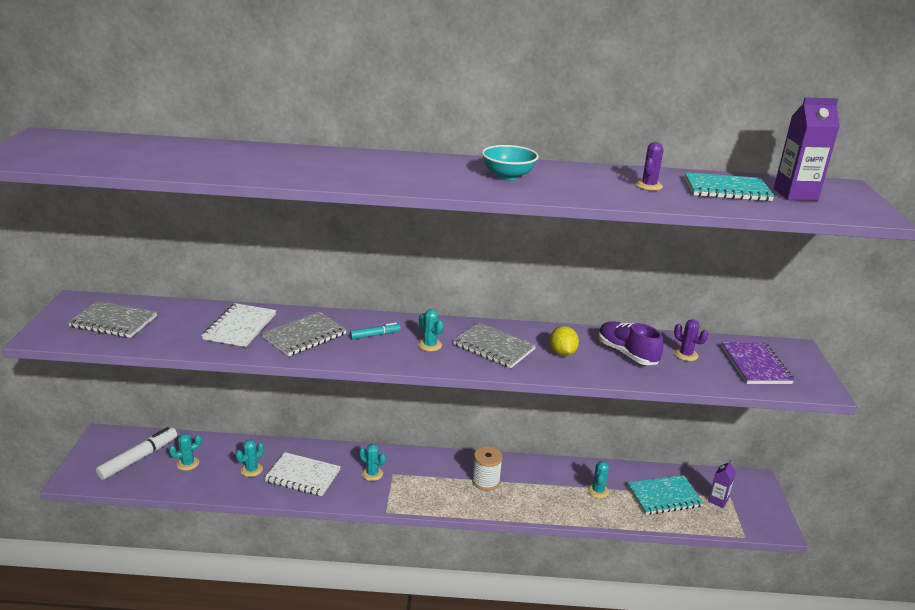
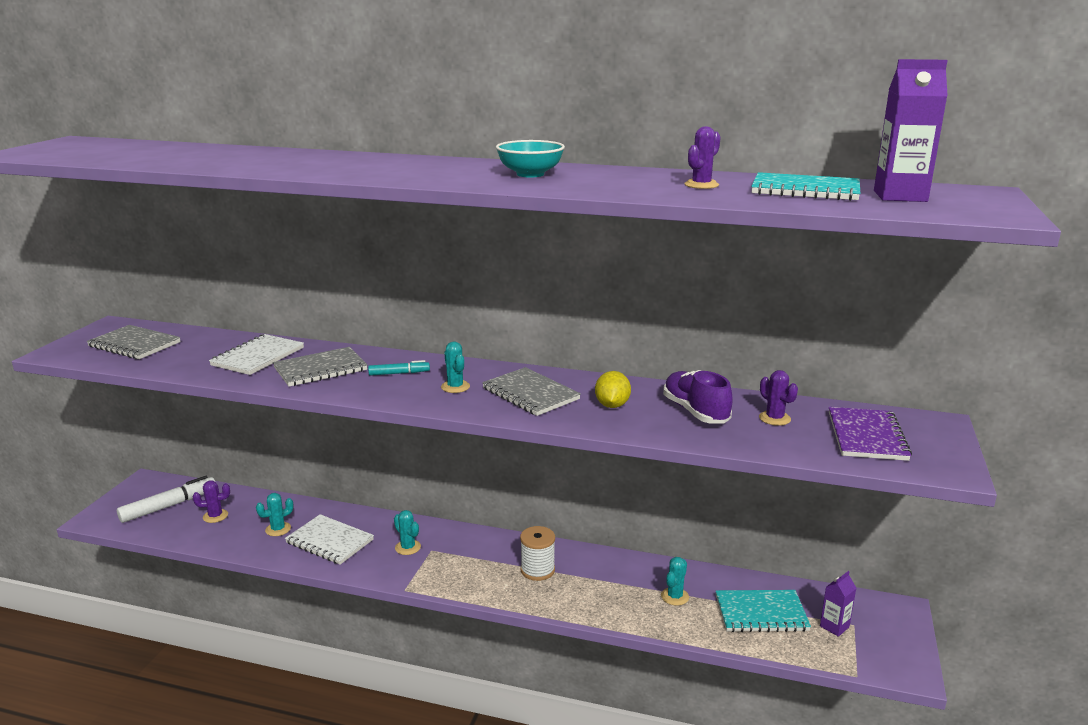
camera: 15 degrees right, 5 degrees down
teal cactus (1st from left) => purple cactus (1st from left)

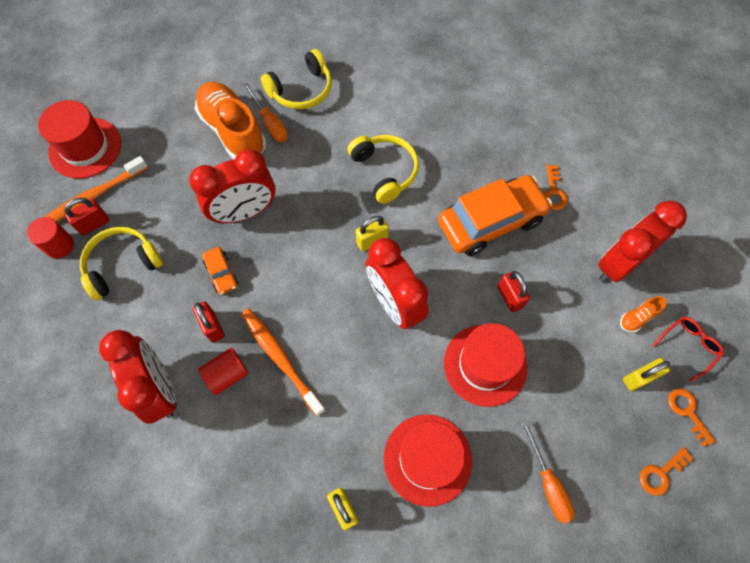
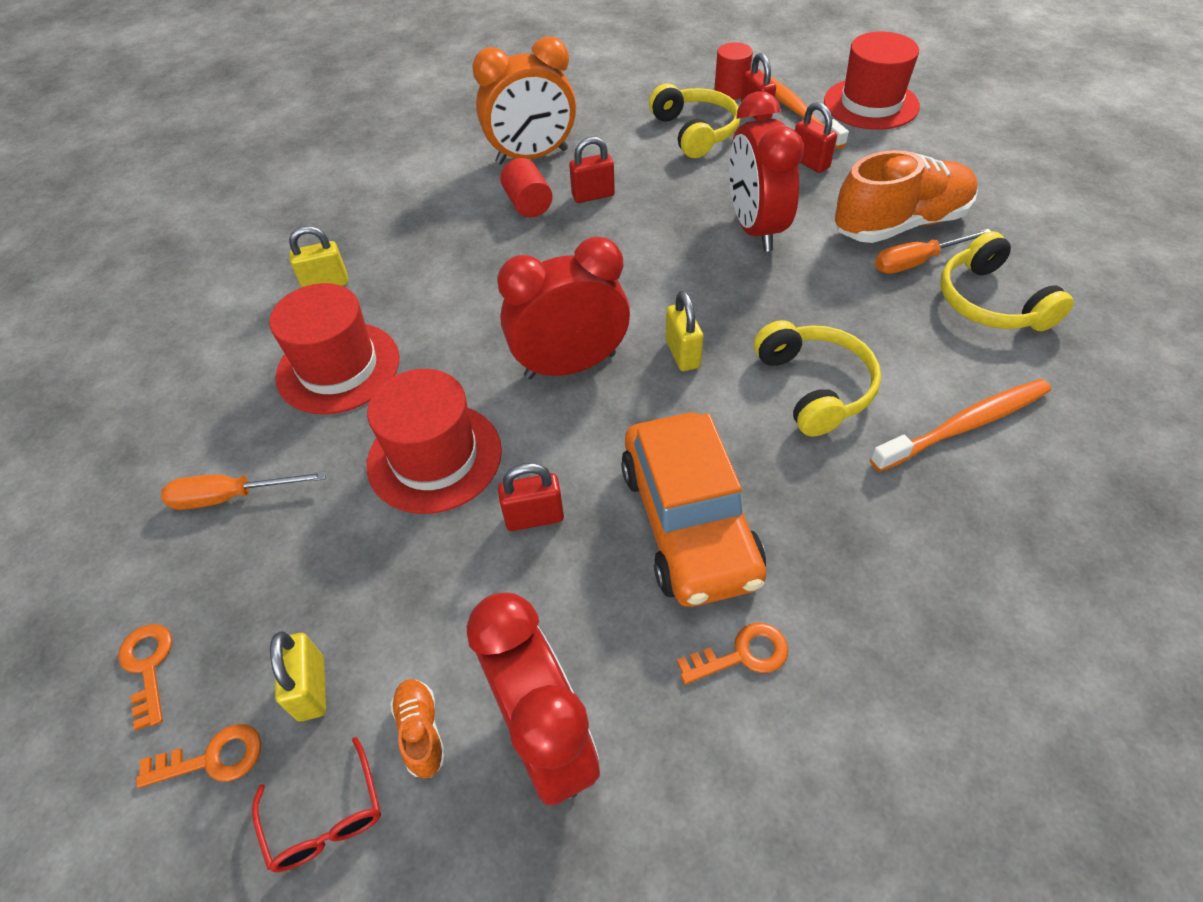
camera: 105 degrees right, 15 degrees down
scarlet alarm clock (1st from left) => orange-coloured alarm clock
orange-coloured latchkey (1st from left in the first image) => orange-coloured latchkey (3rd from left), 150 degrees clockwise
bright yellow over-ear headphones (3rd from left in the first image) => bright yellow over-ear headphones (2nd from left), 90 degrees counterclockwise
nothing => scarlet lock (4th from left)
orange-coloured dental brush (2nd from left), moved
orange-coloured car (1st from left) => nothing

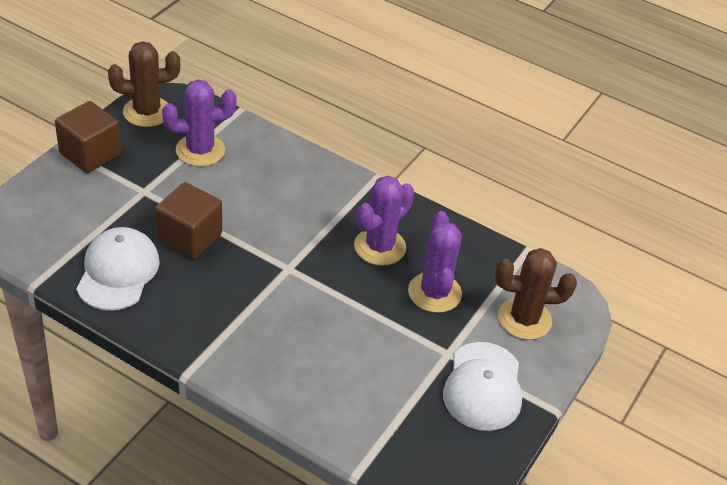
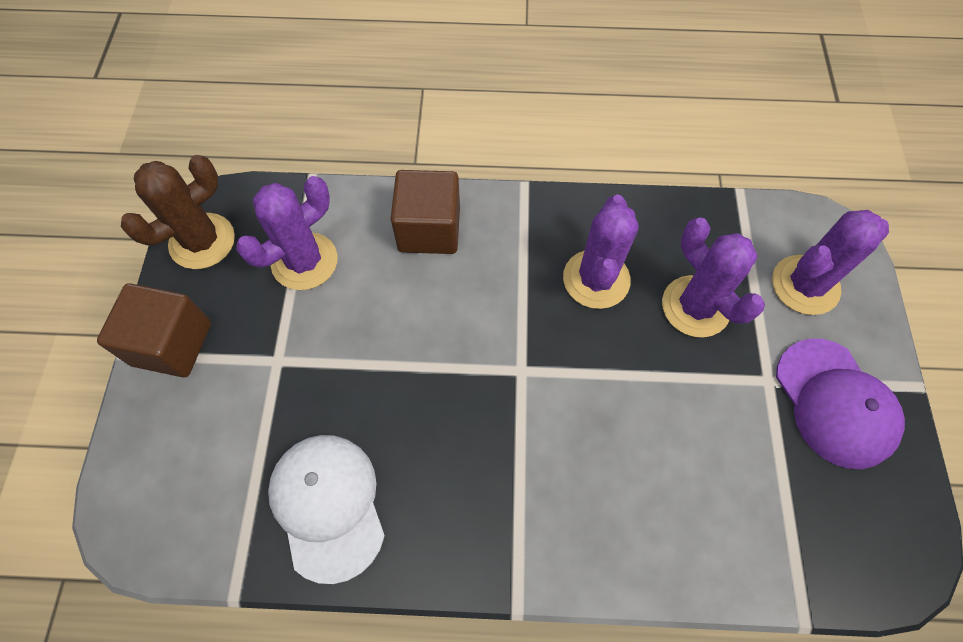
camera: 25 degrees left, 20 degrees up
dark brown block (2nd from left), moved
dark brown cactus (2nd from left) => purple cactus (4th from left)
white baseball cap (2nd from left) => purple baseball cap

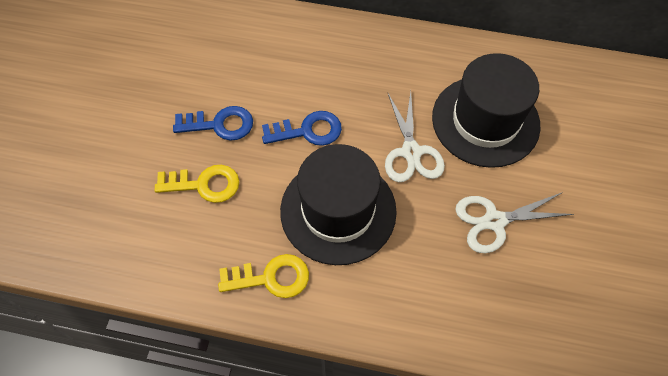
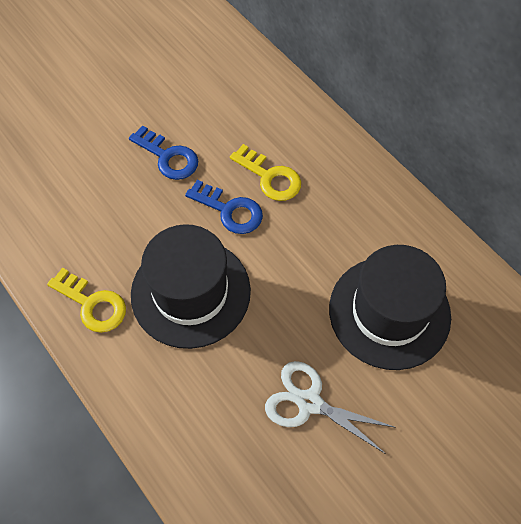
camera: 40 degrees right, 0 degrees up
bright yellow latchkey (1st from left in the first image) => bright yellow latchkey (2nd from left), moved
white scissors (1st from left) => nothing

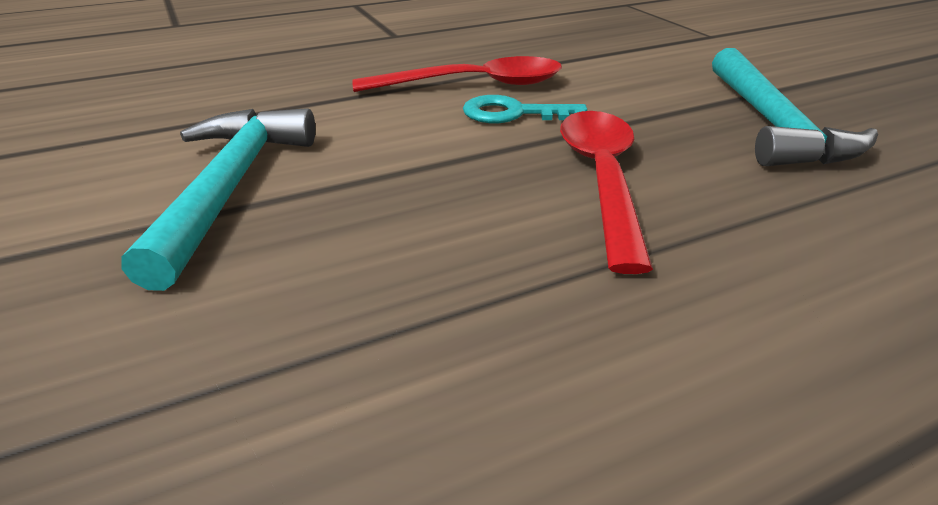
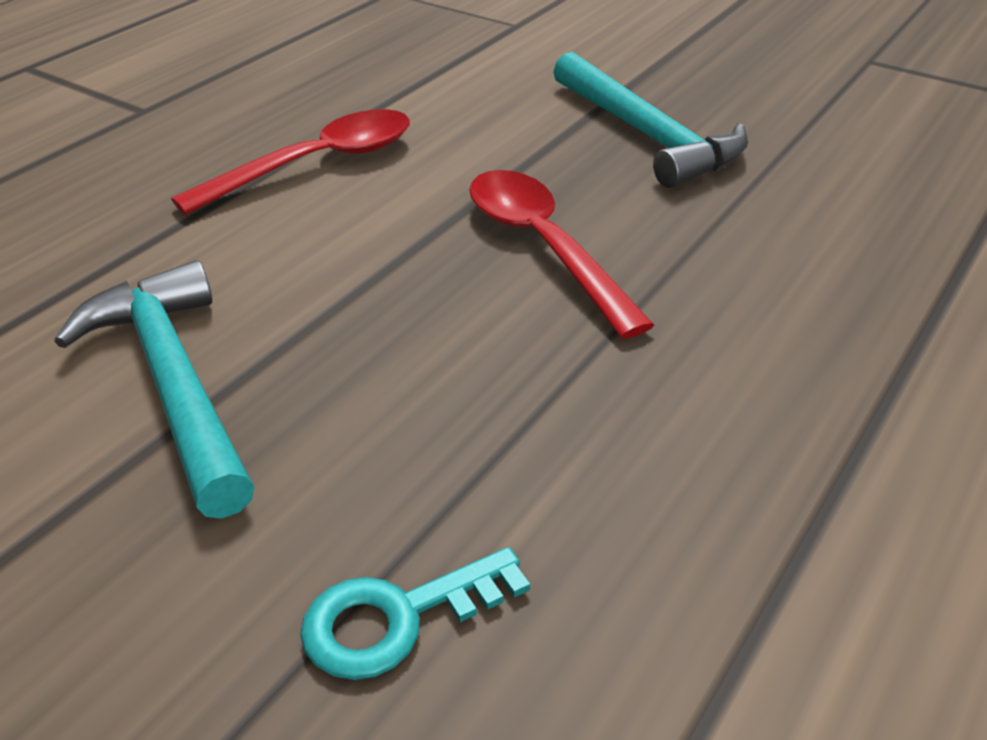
camera: 30 degrees left, 5 degrees up
teal latchkey, moved

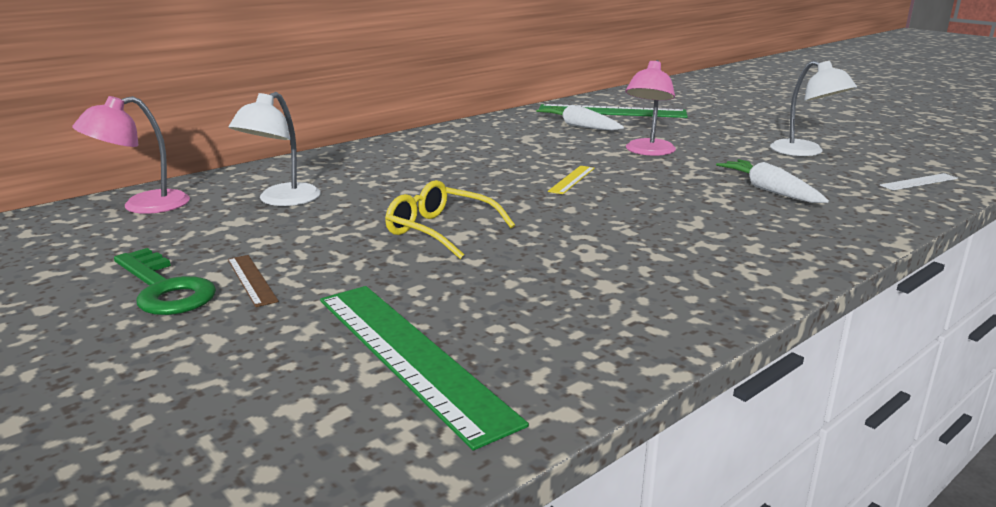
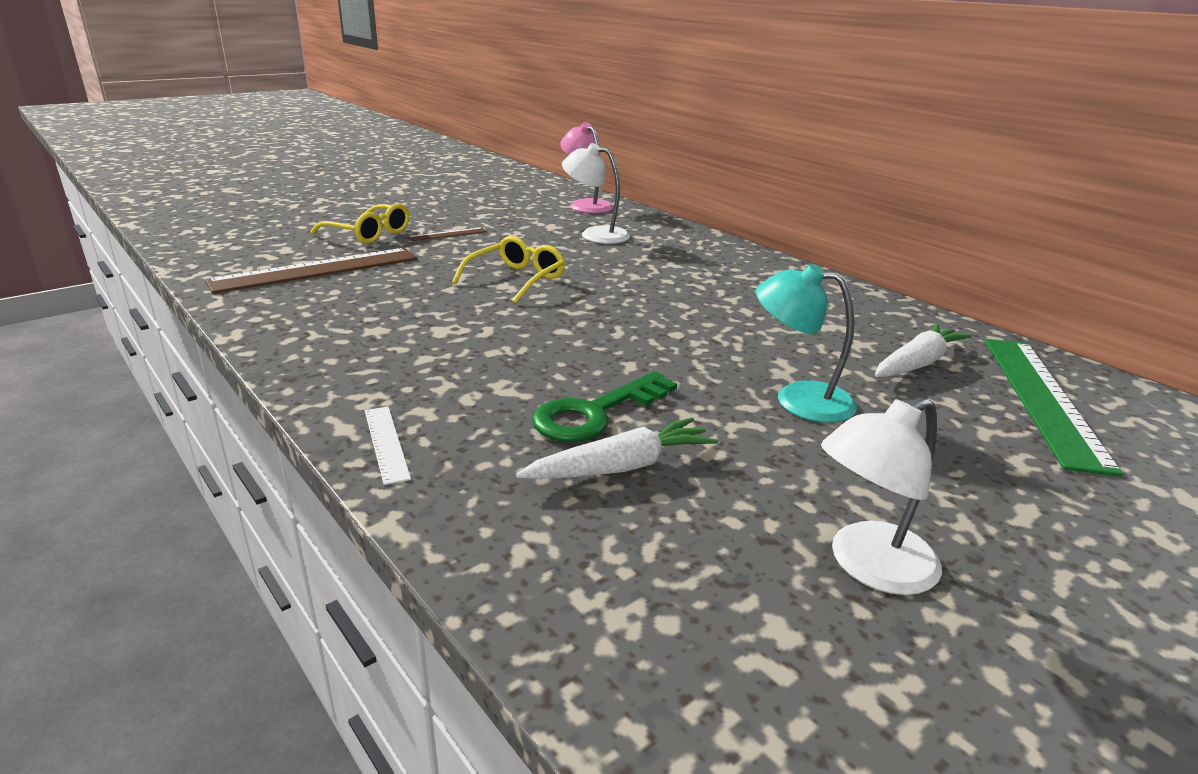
camera: 90 degrees right, 5 degrees up
leaf-green measuring stick (1st from left) => dark brown measuring stick (1st from left)
nothing => bright yellow eyeglasses (1st from left)
white measuring stick, moved
leaf-green latchkey, moved
rose-pink reading lamp (2nd from left) => teal reading lamp
bright yellow measuring stick => nothing

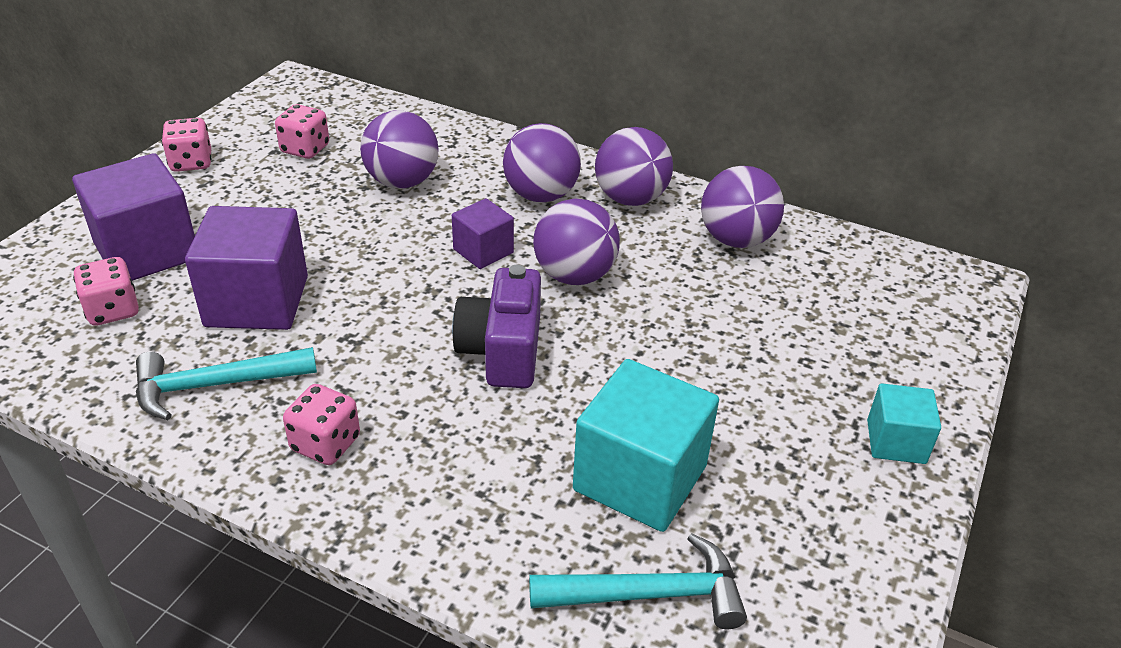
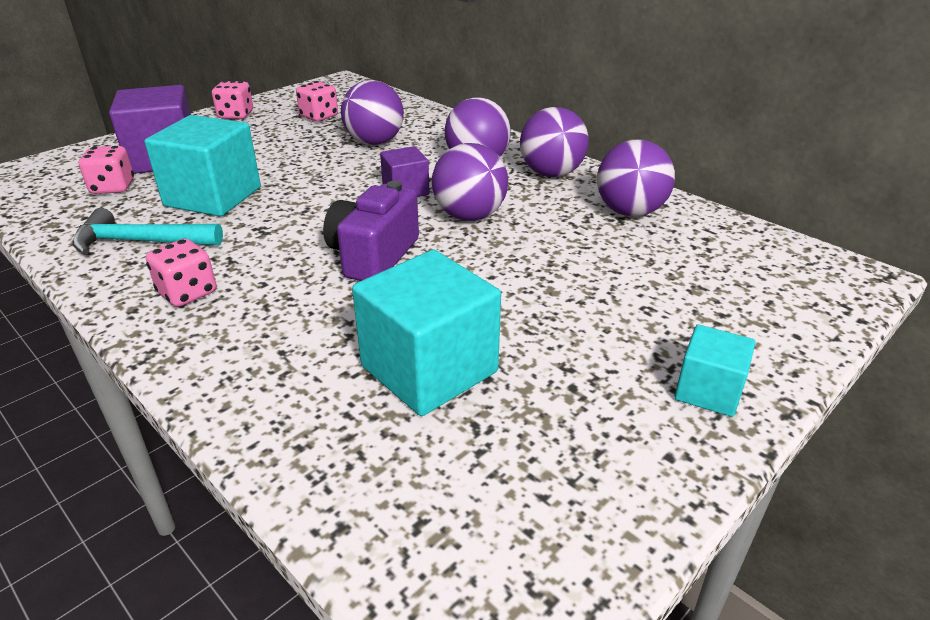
camera: 20 degrees right, 5 degrees down
purple block (2nd from left) => teal block (1st from left)
teal claw hammer (2nd from left) => nothing

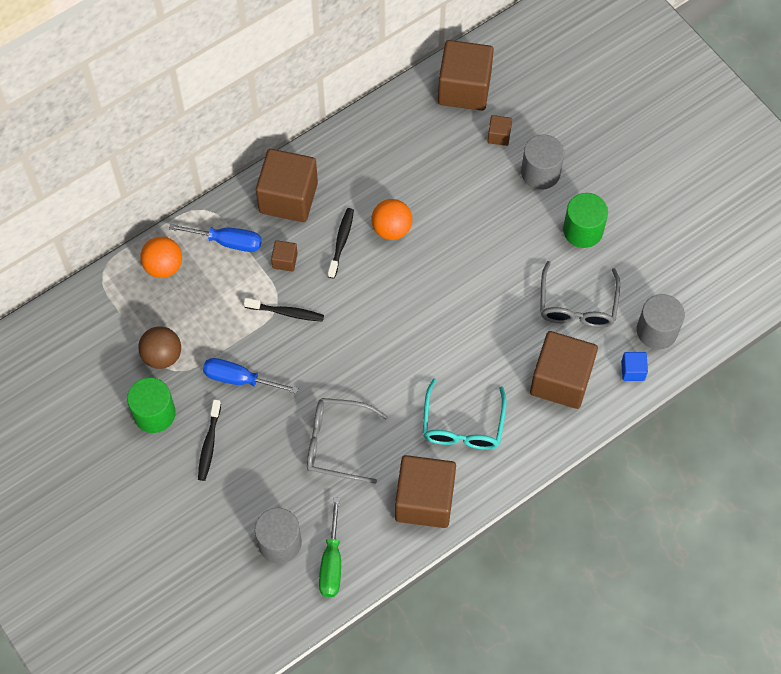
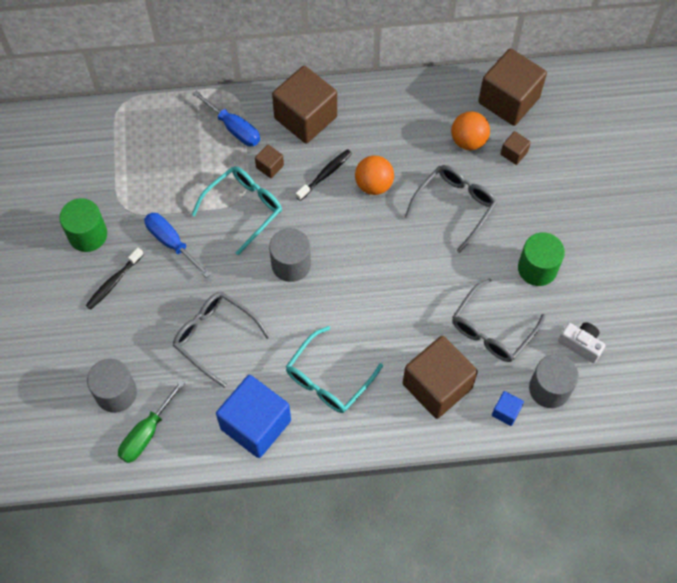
camera: 30 degrees right, 0 degrees up
black dental brush (2nd from left) => teal eyeglasses (1st from left)
dark brown block (3rd from left) => blue block (1st from left)
ash-grey cylinder (2nd from left), moved
nothing => ash-grey eyeglasses (2nd from left)
orange-coloured sphere (1st from left in the first image) => orange-coloured sphere (2nd from left), moved
nothing => white photo camera
dark brown sphere => nothing

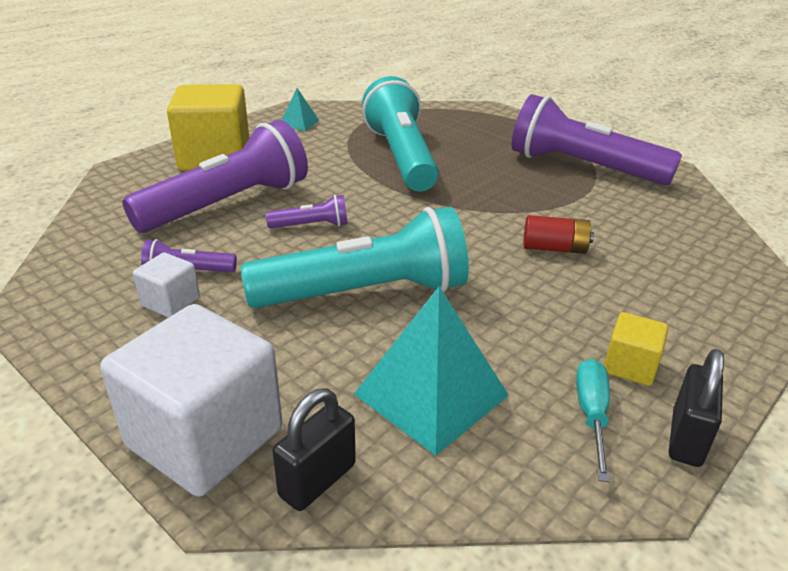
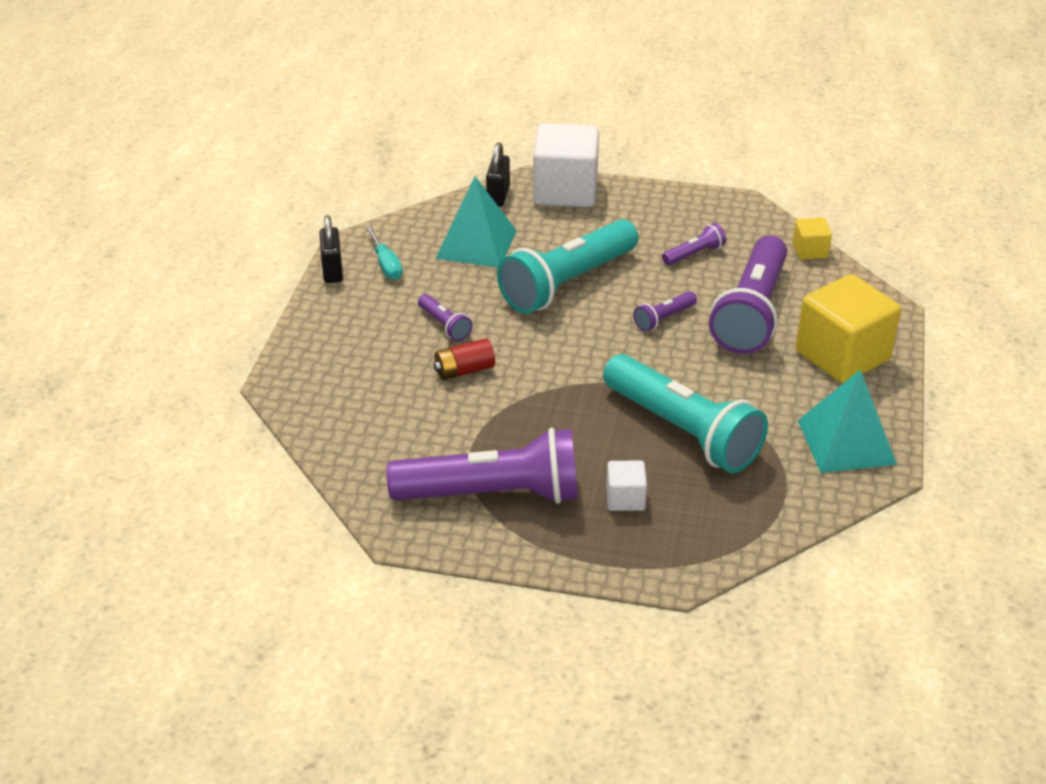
camera: 150 degrees right, 5 degrees up
nothing => purple pocket torch (1st from left)
white block (1st from left in the first image) => white block (2nd from left), moved
bright yellow block (2nd from left in the first image) => bright yellow block (1st from left), moved
teal solid pyramid (1st from left in the first image) => teal solid pyramid (2nd from left), x2.02

